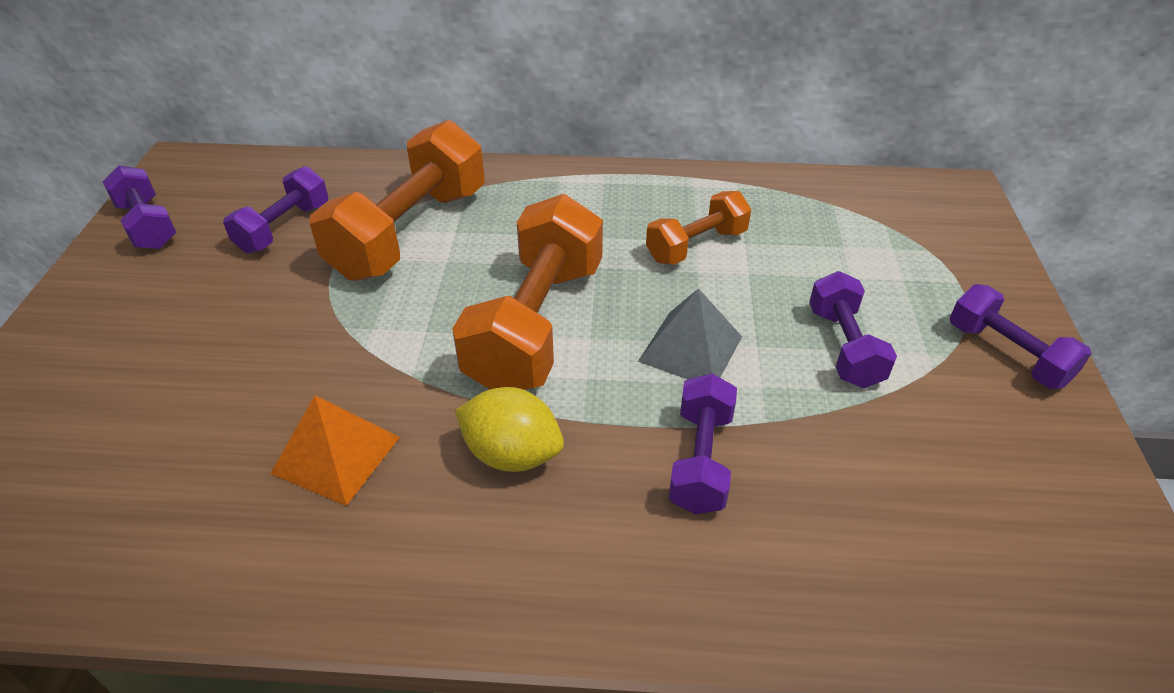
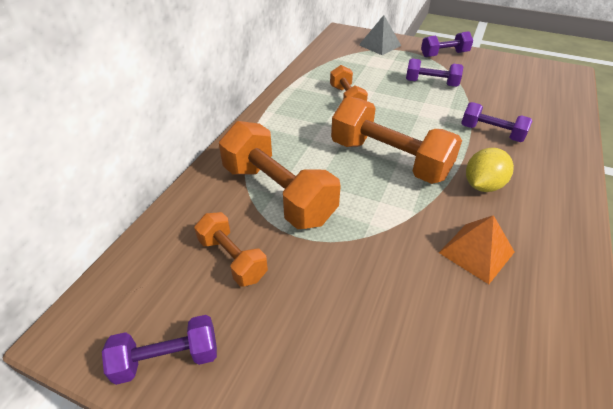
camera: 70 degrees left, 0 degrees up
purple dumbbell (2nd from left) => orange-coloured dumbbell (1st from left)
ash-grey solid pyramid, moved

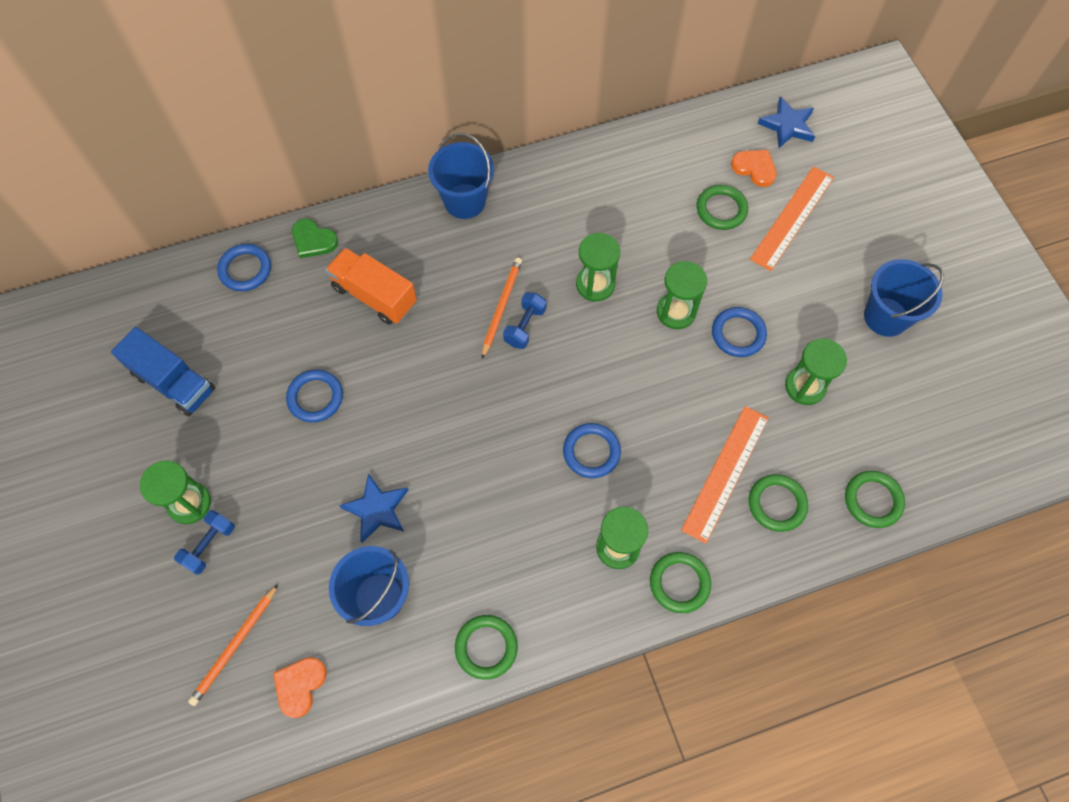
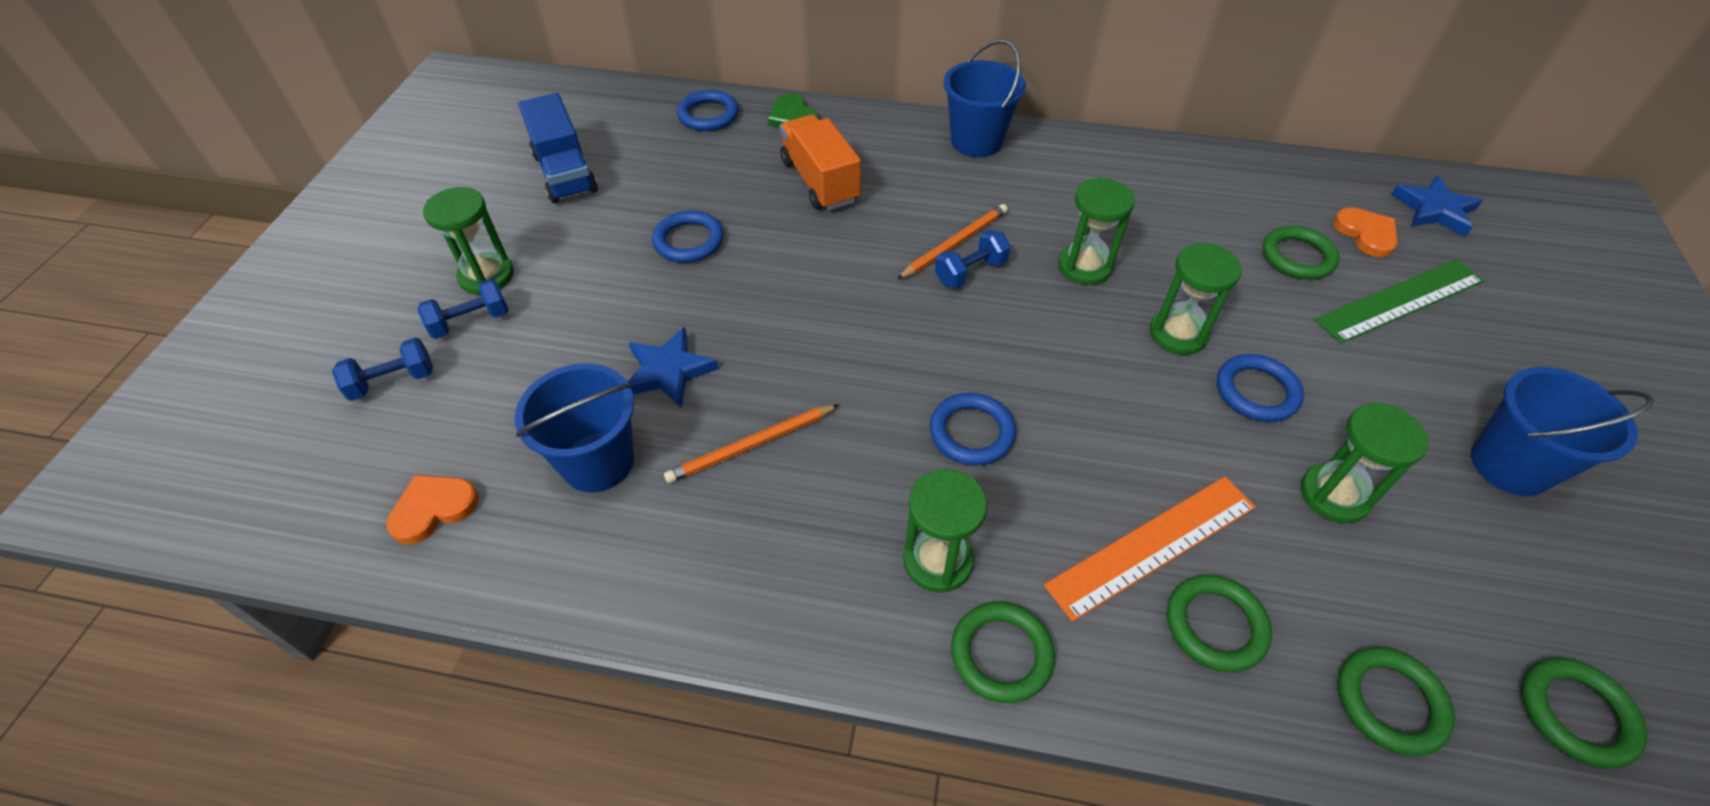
camera: 30 degrees right, 15 degrees down
nothing => blue dumbbell (1st from left)
orange-coloured wooden pencil (1st from left), moved
orange-coloured measuring stick (2nd from left) => leaf-green measuring stick
leaf-green torus (1st from left in the first image) => leaf-green torus (5th from left), moved

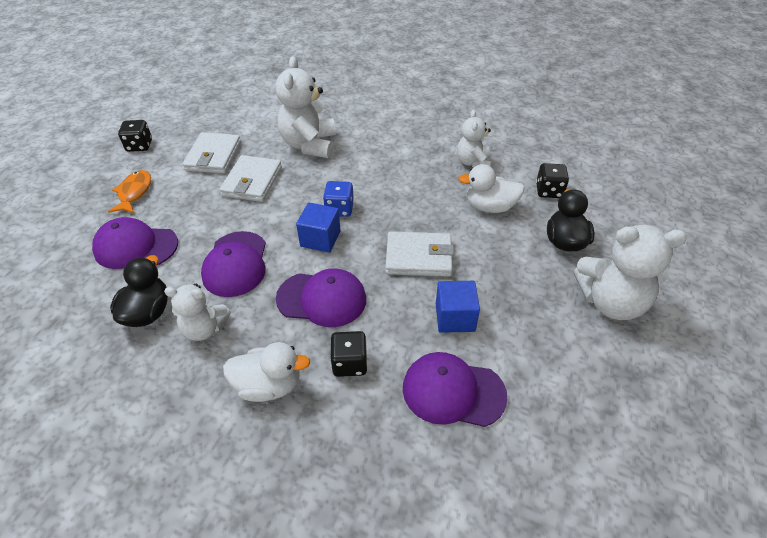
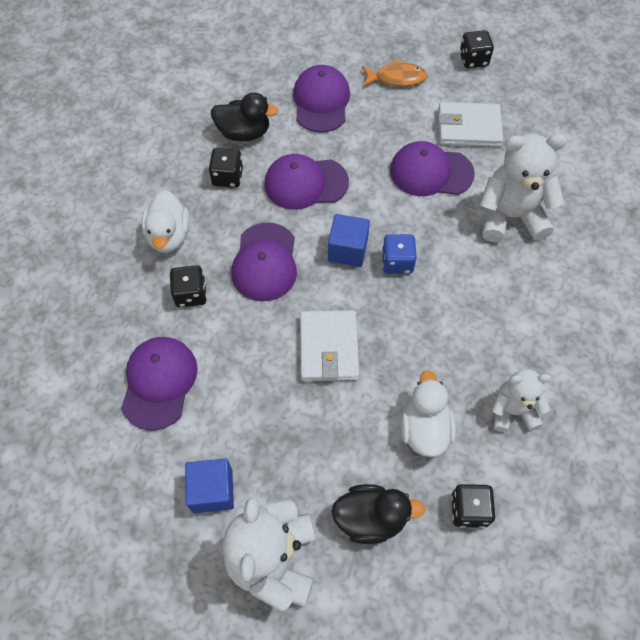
camera: 85 degrees right, 15 degrees up
blue block (2nd from left in the first image) => blue block (1st from left), moved
white teddy (1st from left) => black game die (2nd from left)
white card wallet (2nd from left) => purple baseball cap (5th from left)

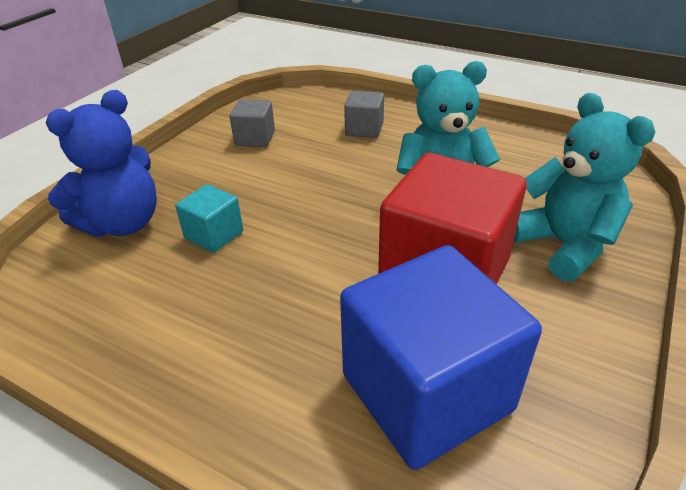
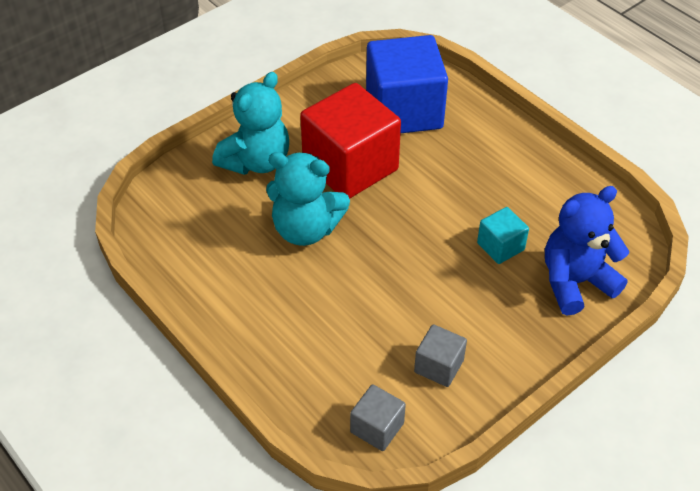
camera: 160 degrees left, 10 degrees up
teal teddy (2nd from left in the first image) => teal teddy (1st from left), 135 degrees counterclockwise
ash-grey block (2nd from left in the first image) => ash-grey block (1st from left), moved

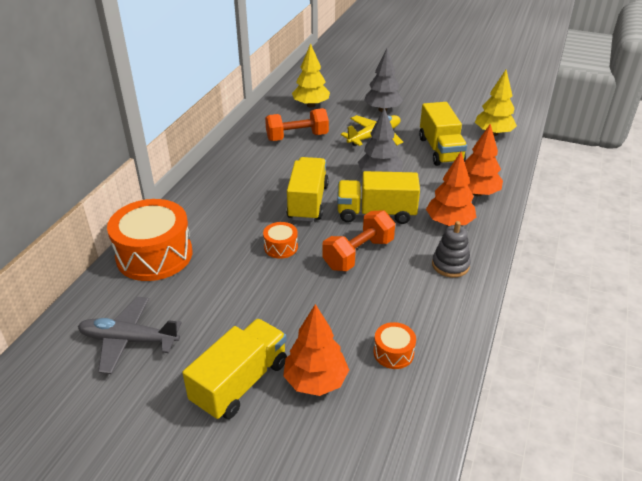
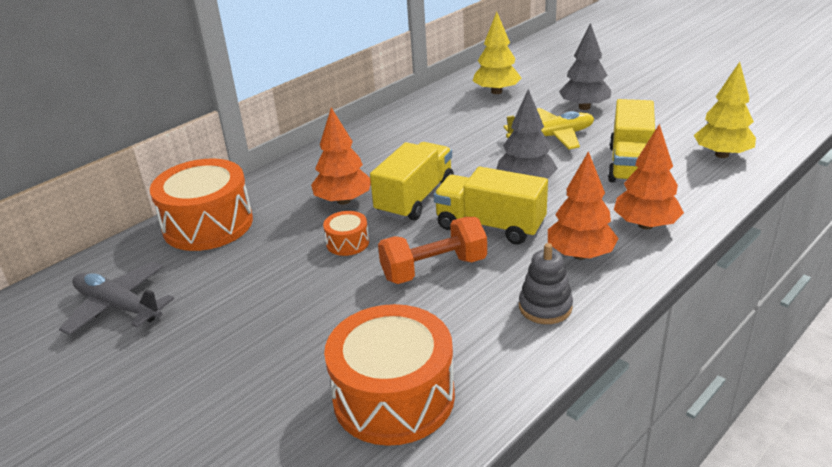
camera: 25 degrees right, 5 degrees down
orange-coloured fir tree (1st from left), moved
orange-coloured snare drum (3rd from left), x2.18
bright yellow lorry (1st from left) => nothing
orange-coloured dumbbell (1st from left) => nothing

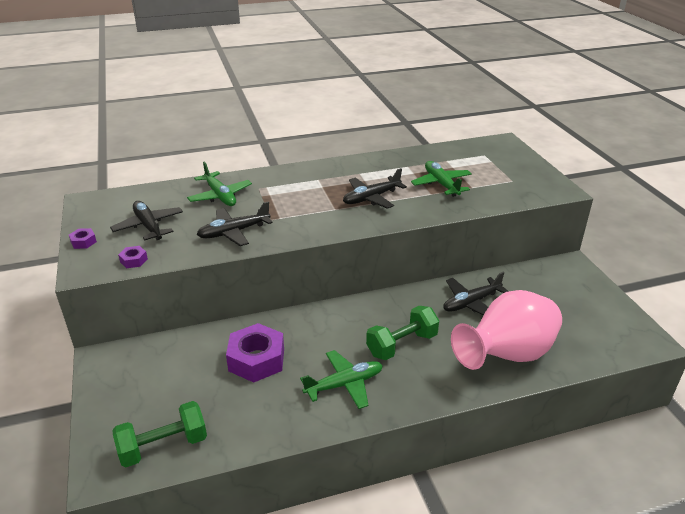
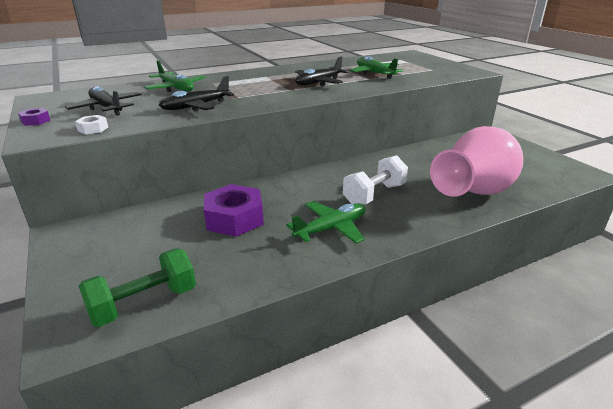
camera: 10 degrees left, 5 degrees down
purple nut (2nd from left) => white nut
leaf-green dumbbell (2nd from left) => white dumbbell
black toy plane (4th from left) => nothing

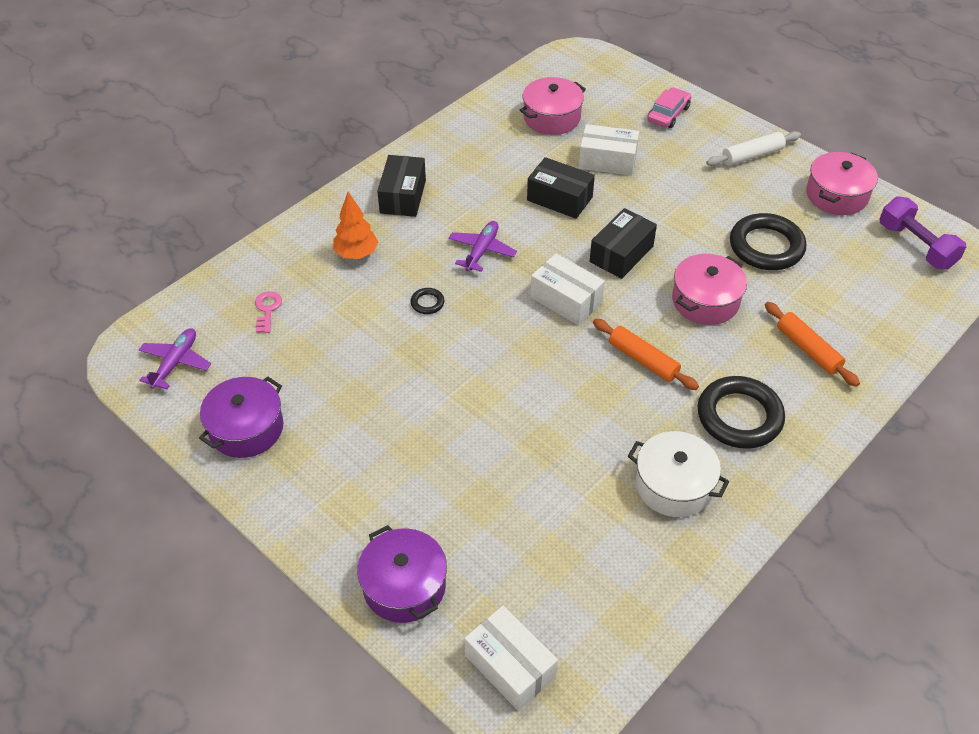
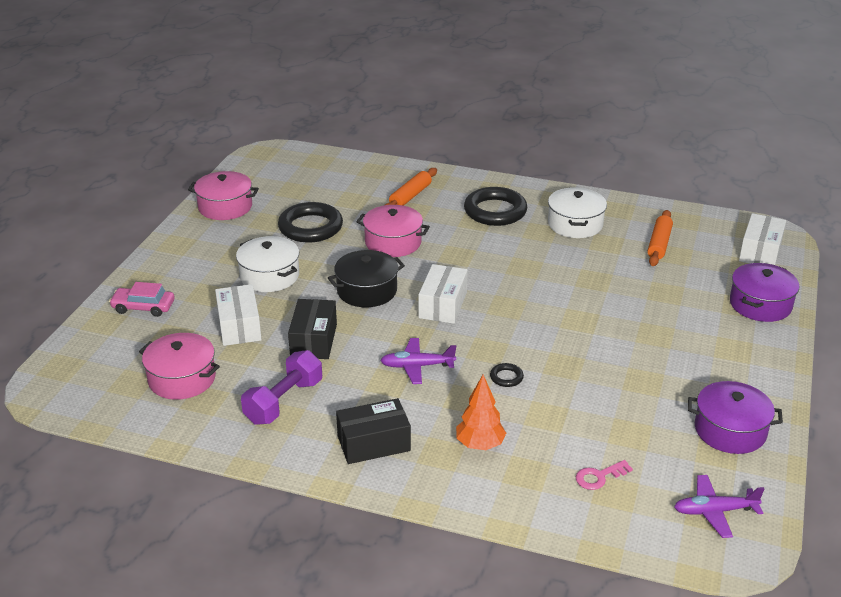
camera: 115 degrees left, 15 degrees down
nothing => white stockpot (1st from left)
purple dumbbell, moved
black package (3rd from left) => black stockpot
orange-coloured rolling pin (1st from left in the first image) => orange-coloured rolling pin (2nd from left), moved
white rolling pin => nothing

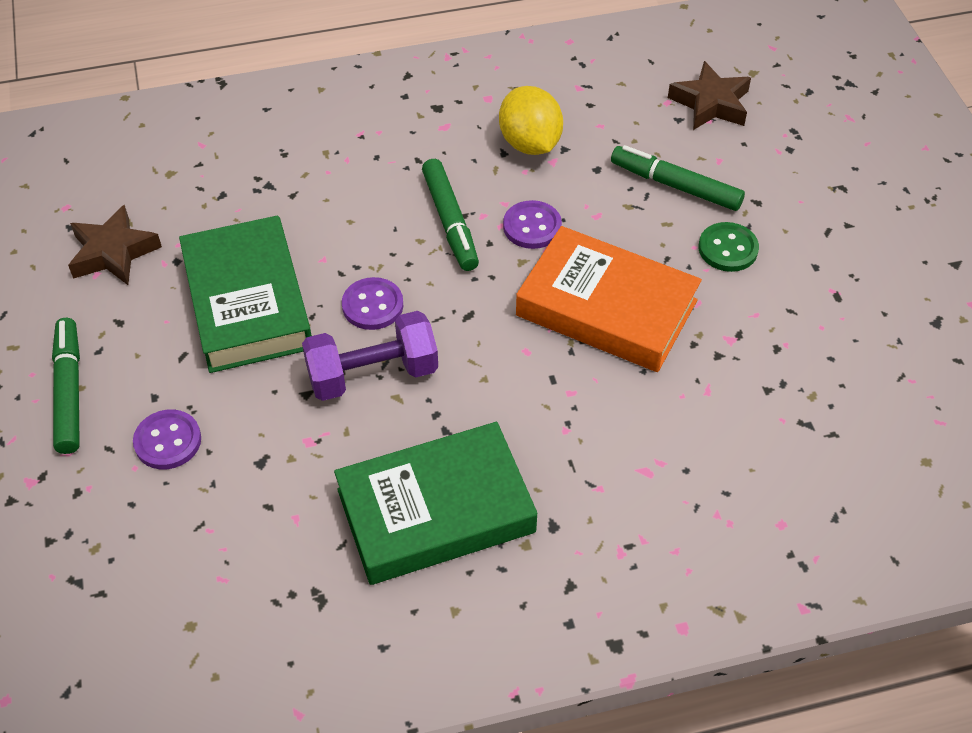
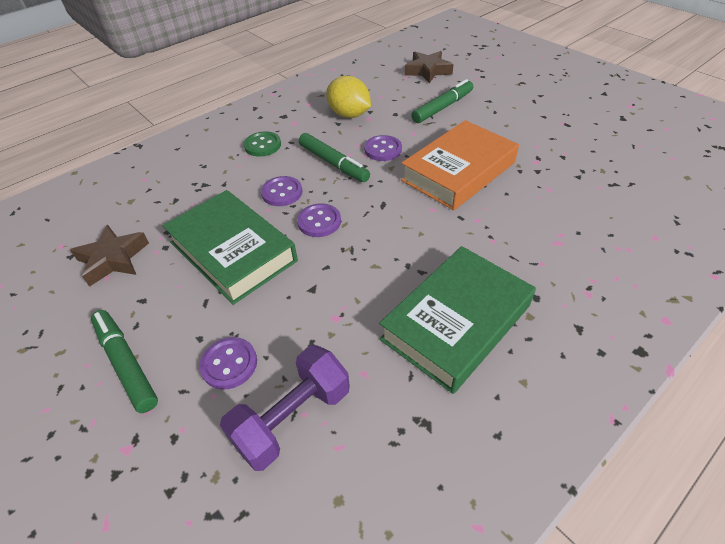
camera: 25 degrees left, 5 degrees down
purple dumbbell, moved
leaf-green button, moved
nothing => purple button (2nd from left)
orange-coloured hardback, 45 degrees counterclockwise
leaf-green marker pen (3rd from left), 135 degrees clockwise

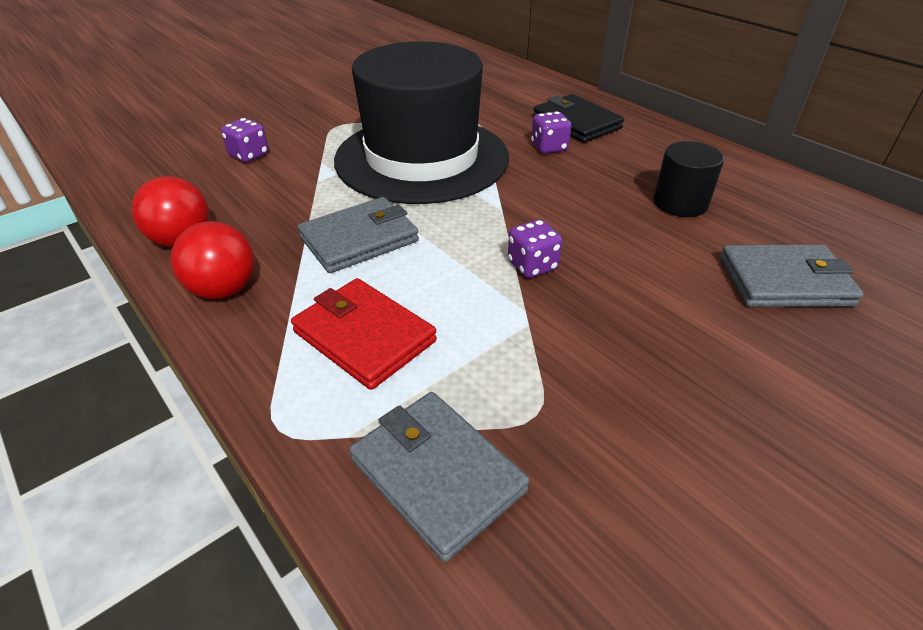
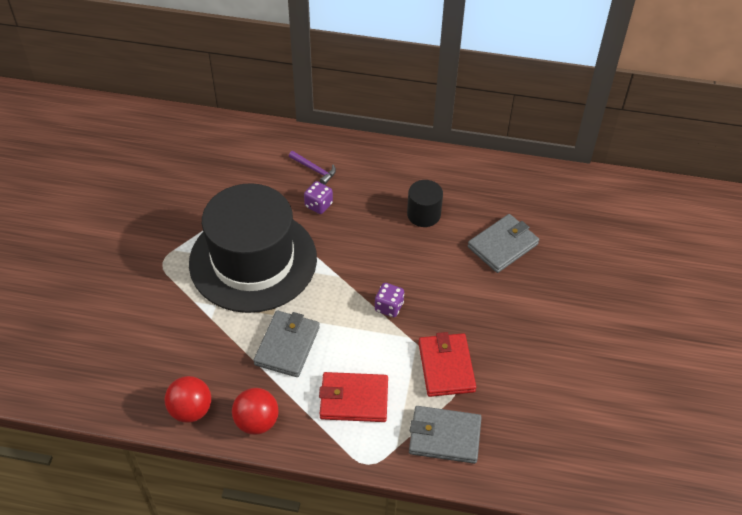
camera: 40 degrees left, 10 degrees up
black card wallet => purple claw hammer
nothing => scarlet card wallet (2nd from left)
purple game die (1st from left) => nothing

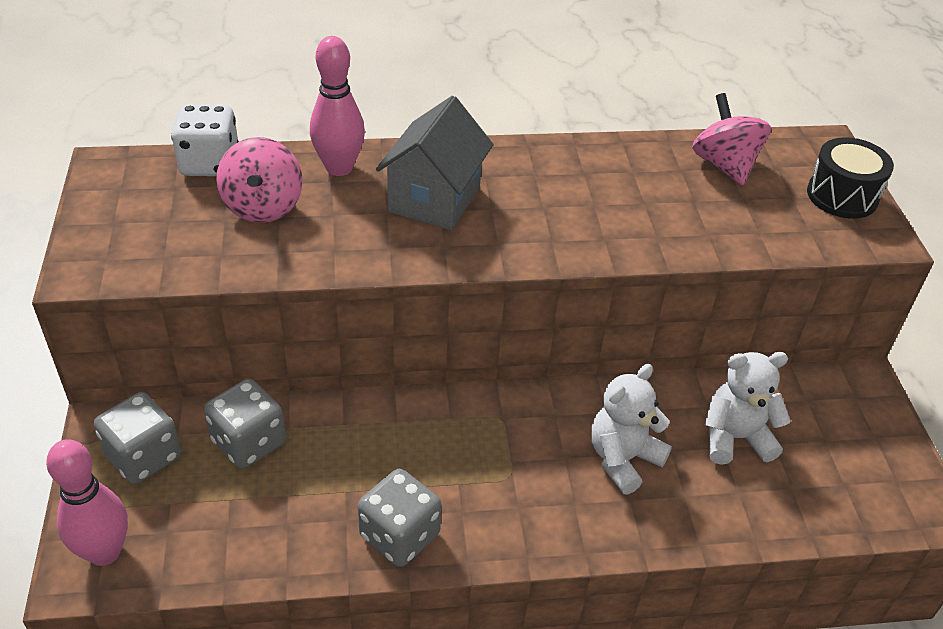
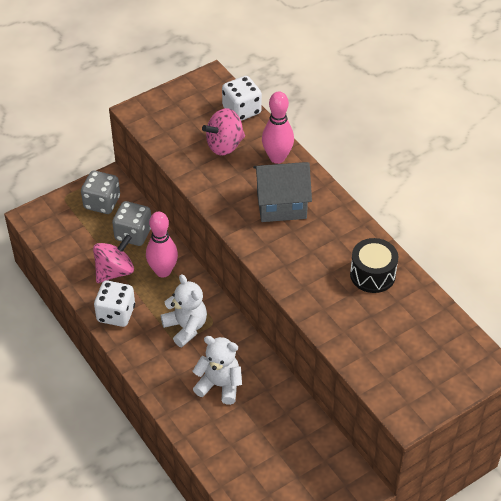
camera: 65 degrees right, 5 degrees up
rose-pink toy top (2nd from left in the first image) => rose-pink toy top (1st from left), moved
ash-grey game die (3rd from left) => white game die (1st from left)
rose-pink tenpin (1st from left), moved
white teddy (2nd from left in the first image) => white teddy (1st from left), moved
black snare drum, moved

